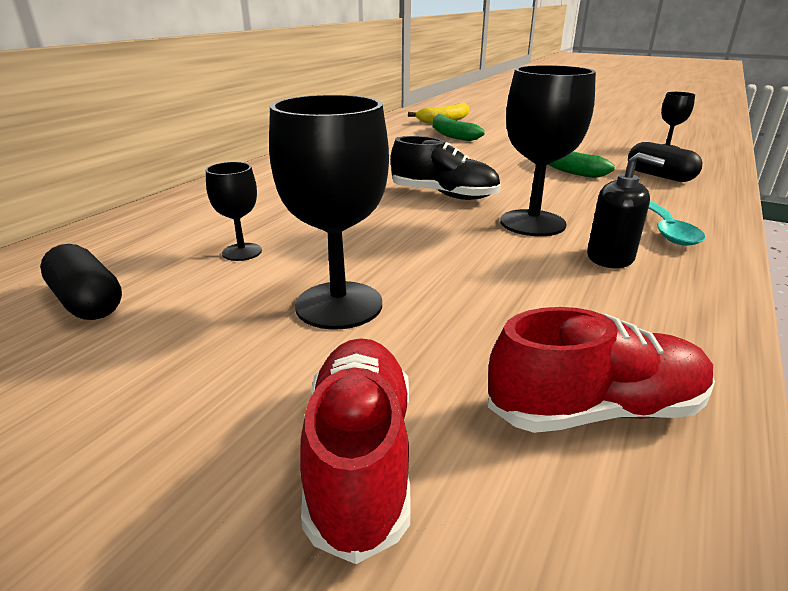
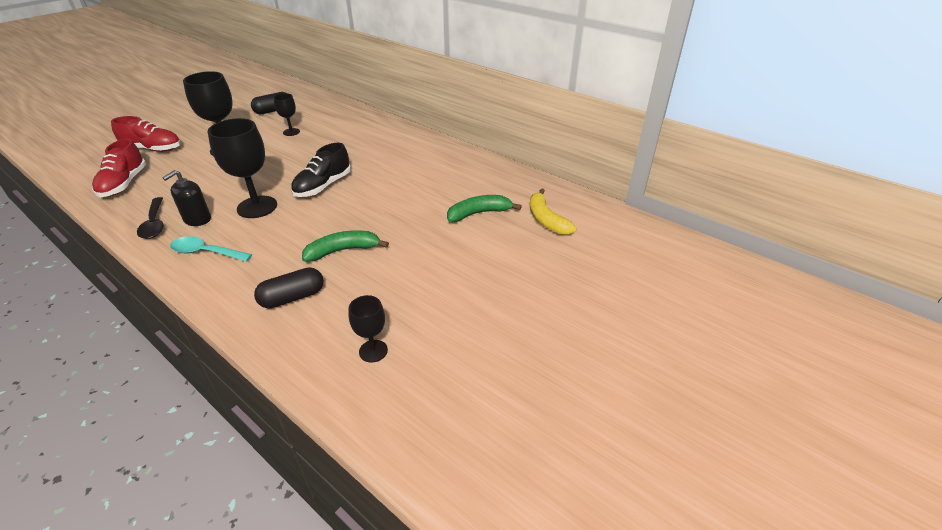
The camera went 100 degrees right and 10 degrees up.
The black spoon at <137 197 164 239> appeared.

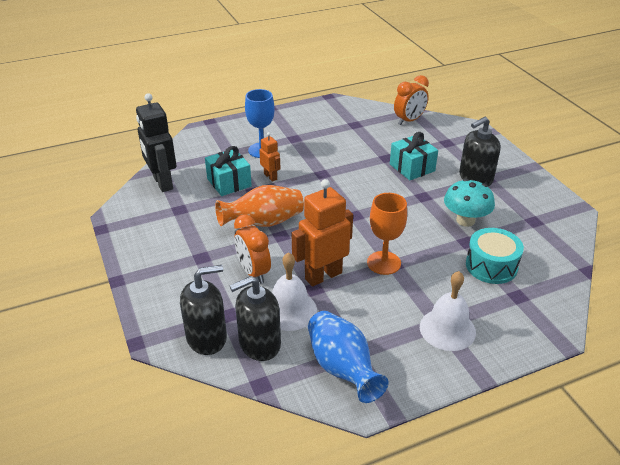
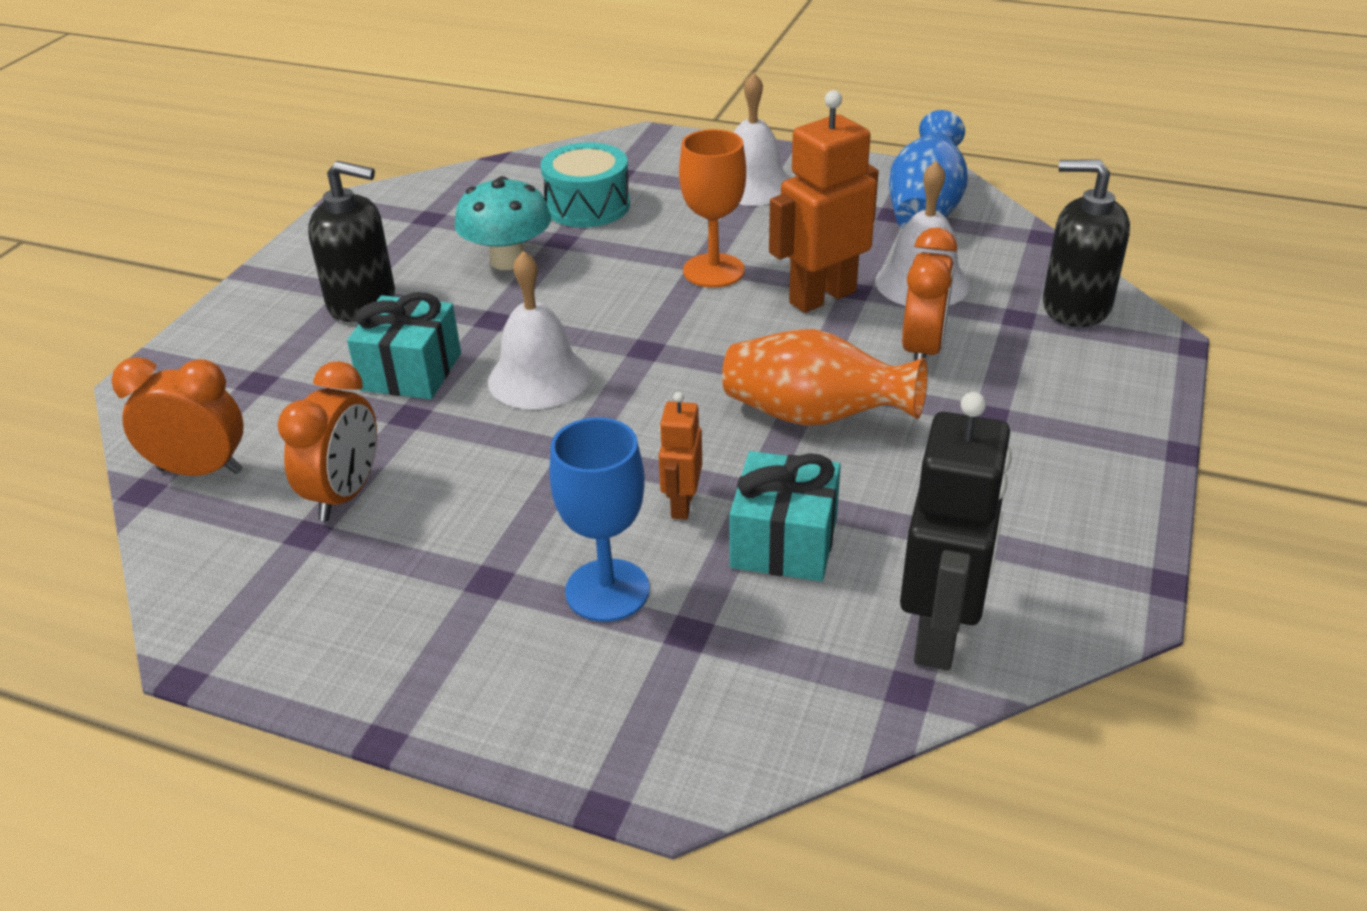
The camera went 135 degrees left and 0 degrees up.
The black soap dispenser at <230 276 281 361> disappeared.
The orange robot at <292 179 353 287> turned 135 degrees clockwise.
The orange clock at <277 361 377 521> appeared.
The white bell at <488 251 590 409> appeared.

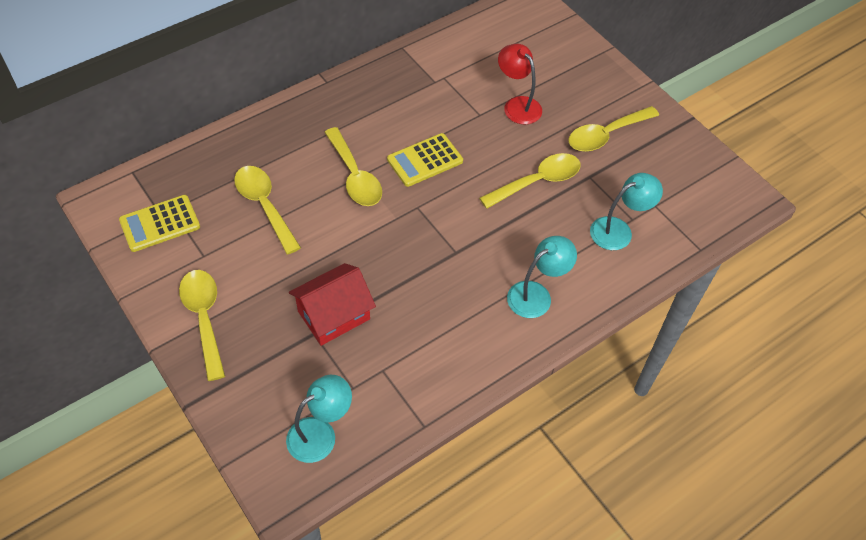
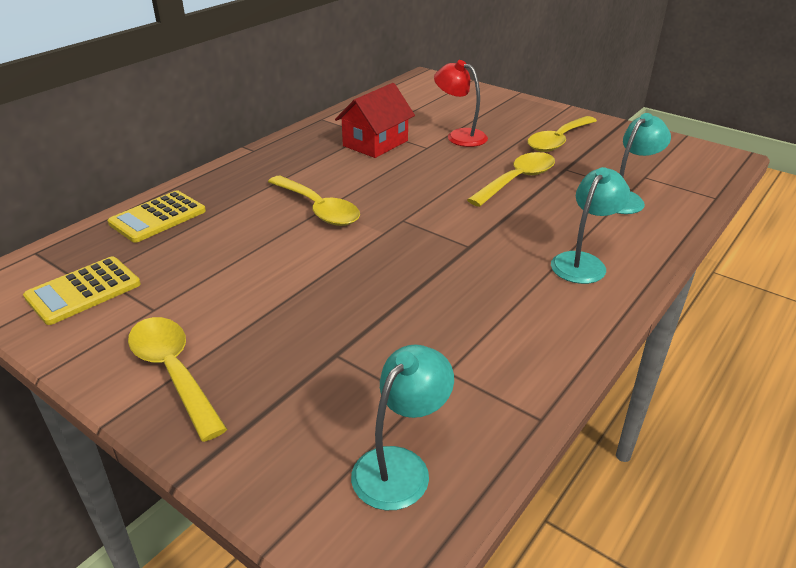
The camera went 15 degrees left and 20 degrees down.
The yellow spoon at <234 166 301 254> disappeared.
The red house moved from <289 263 376 346> to <335 83 415 158>.
The yellow calculator moved from <387 133 463 187> to <107 190 206 243>.

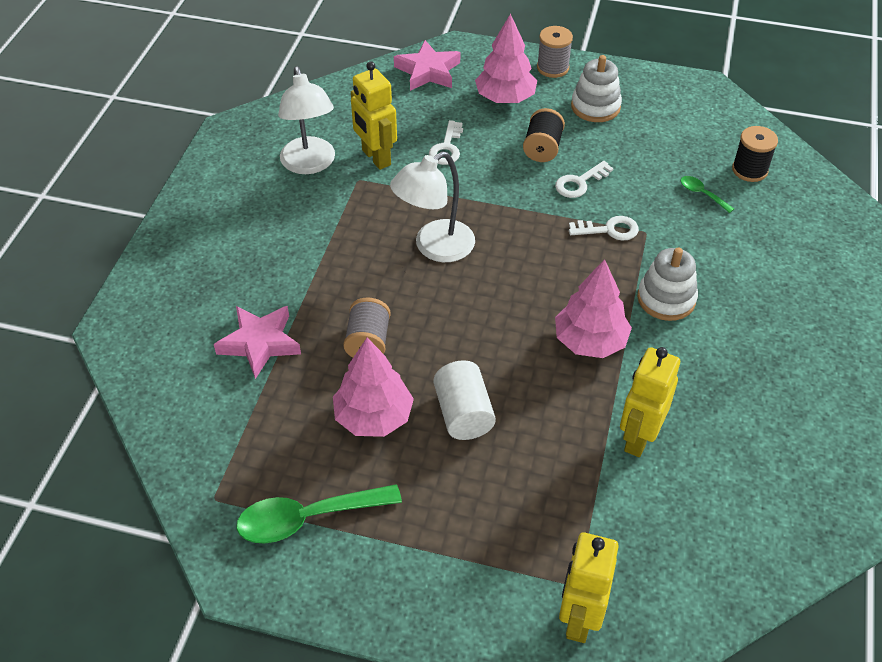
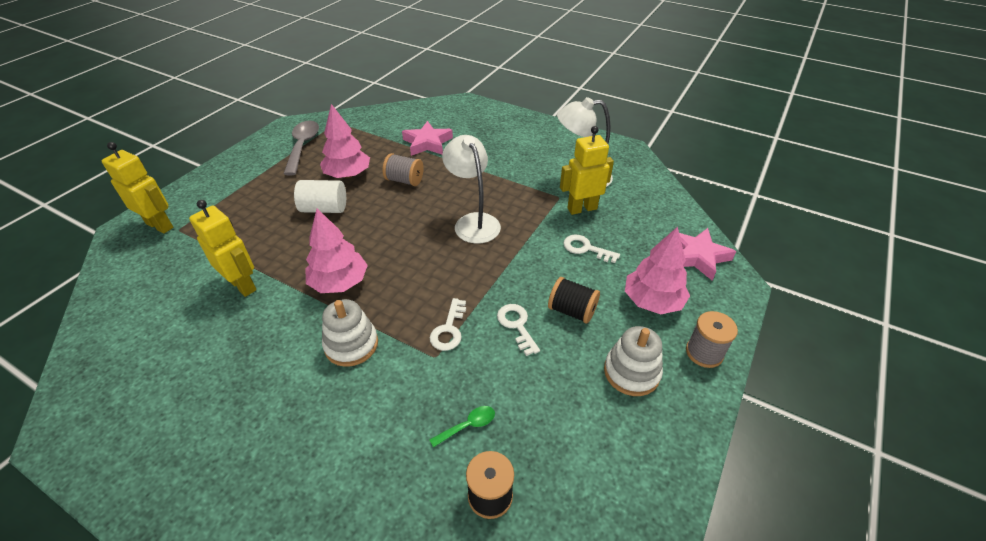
The camera went 105 degrees right and 5 degrees down.
The green spoon at <236 484 402 544> became the grey spoon at <284 120 319 176>.

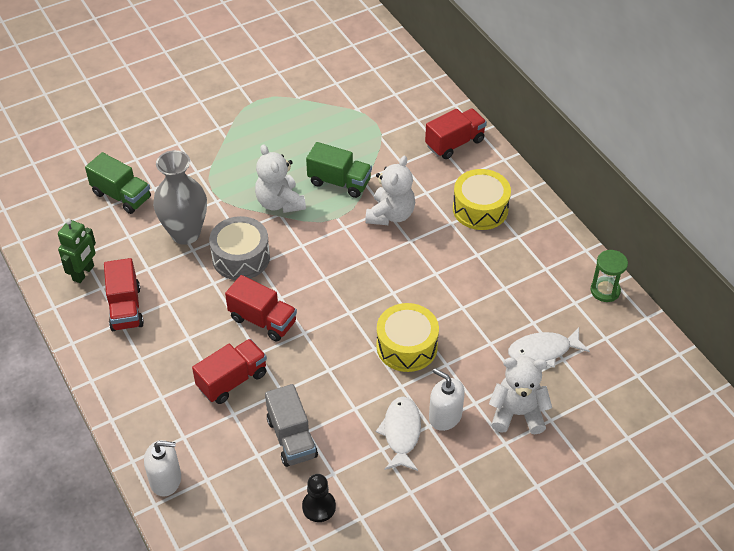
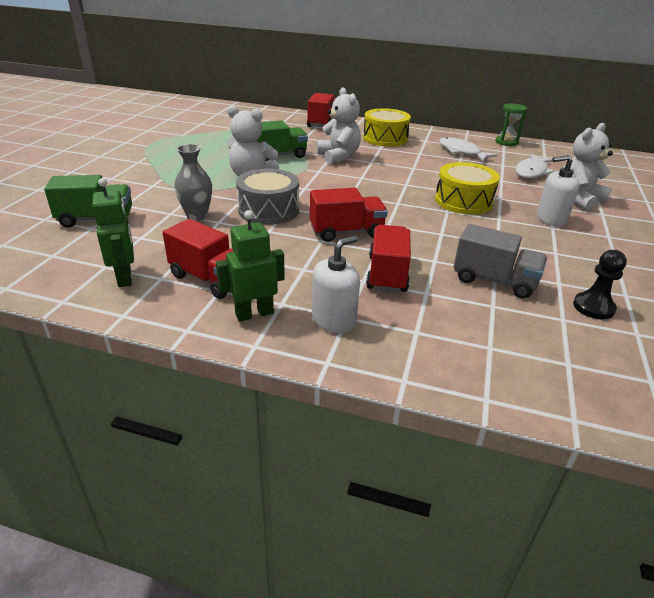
The camera went 45 degrees left and 15 degrees down.
The white soap dispenser moved from <144 440 181 497> to <312 236 360 333>.
The grey vase at <153 150 207 245> changed to 0.63 times the size.
The white fish moved from <376 396 421 471> to <439 137 498 161>.
The green robot at <216 210 285 322> appeared.

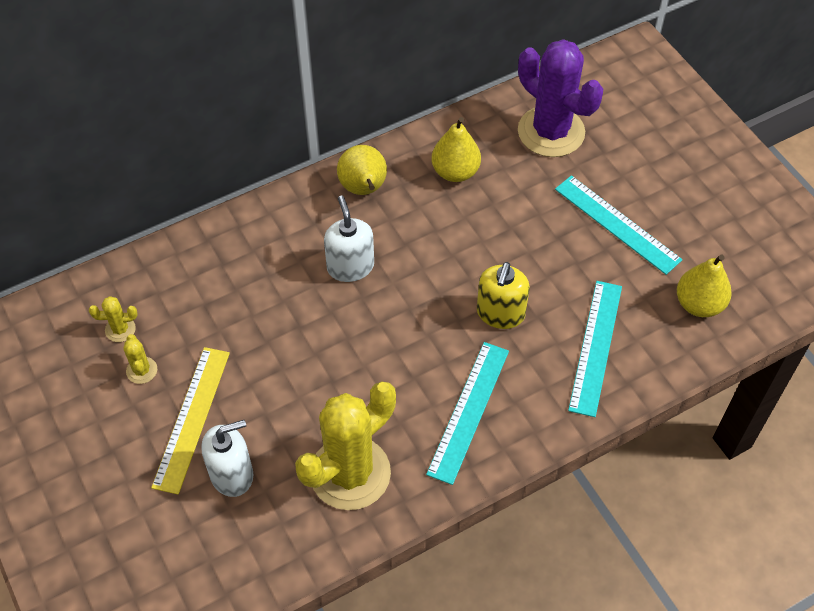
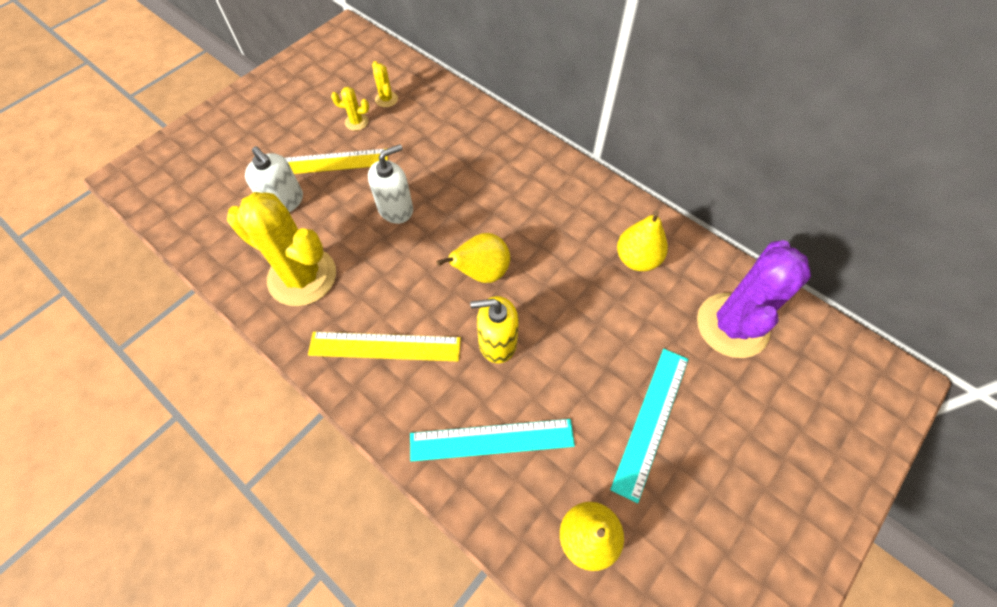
The camera went 70 degrees right and 5 degrees up.
The yellow cactus at <123 334 157 384> turned 45 degrees clockwise.
The white soap dispenser moved from <324 196 374 282> to <368 144 413 224>.
The yellow pear moved from <337 145 387 195> to <436 233 510 283>.
The turquoise ruler at <426 342 509 485> became the yellow ruler at <308 332 461 362>.

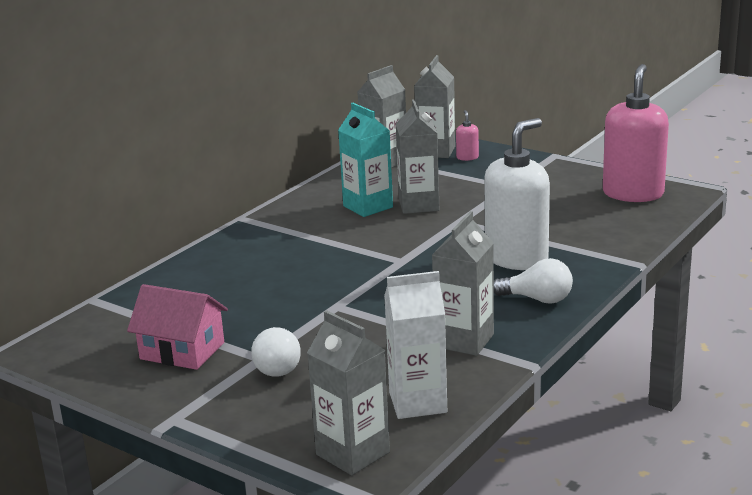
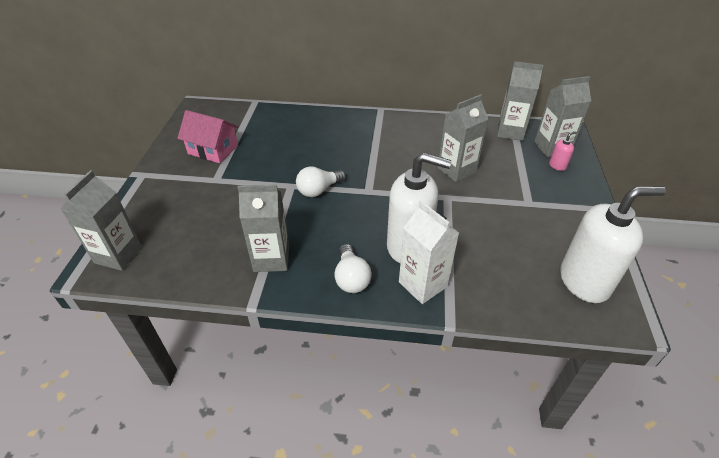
The camera went 60 degrees right and 20 degrees up.
The pink house at <127 284 228 370> turned 60 degrees counterclockwise.
The white light bulb moved from <251 327 301 377> to <296 166 346 197>.
The turquoise carton at <338 103 393 217> disappeared.
The white carton moved from <384 271 447 419> to <399 201 459 304>.
The pink soap dispenser at <603 64 669 202> became the white soap dispenser at <560 186 666 303>.

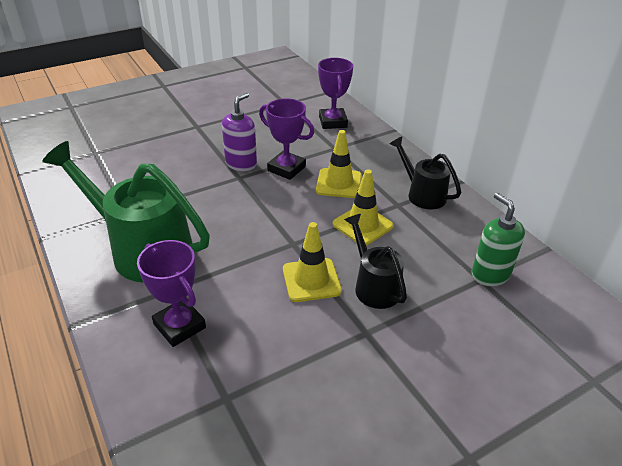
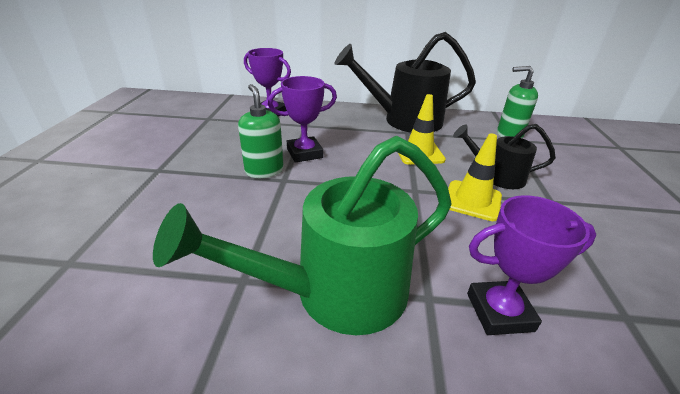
The camera went 55 degrees left and 5 degrees down.
The purple soap dispenser at <222 93 257 171> became the green soap dispenser at <238 84 284 178>.
The yellow traffic cone at <316 130 362 198> disappeared.
The black watering can at <390 137 461 210> changed to 1.81 times the size.

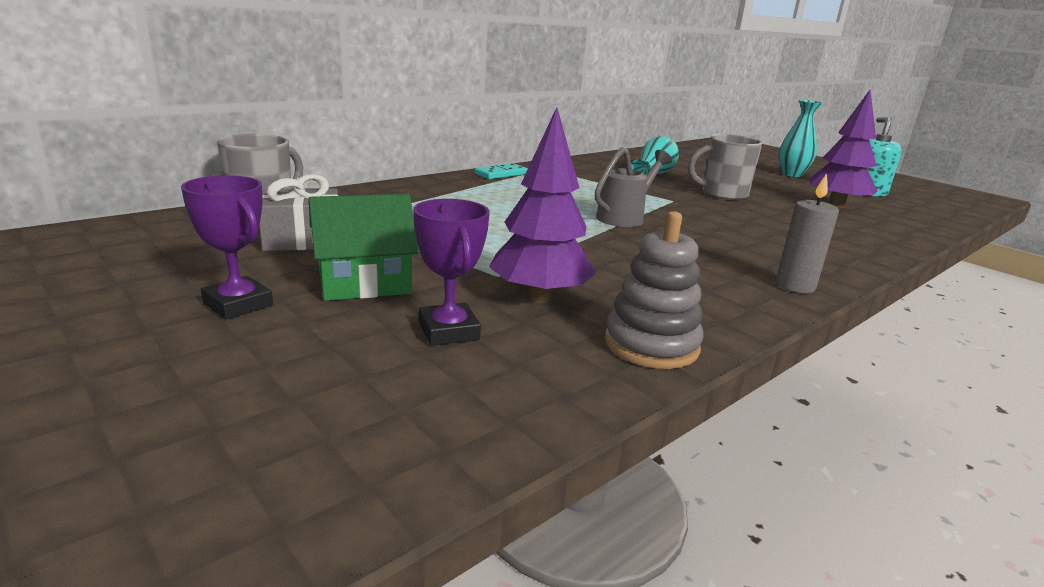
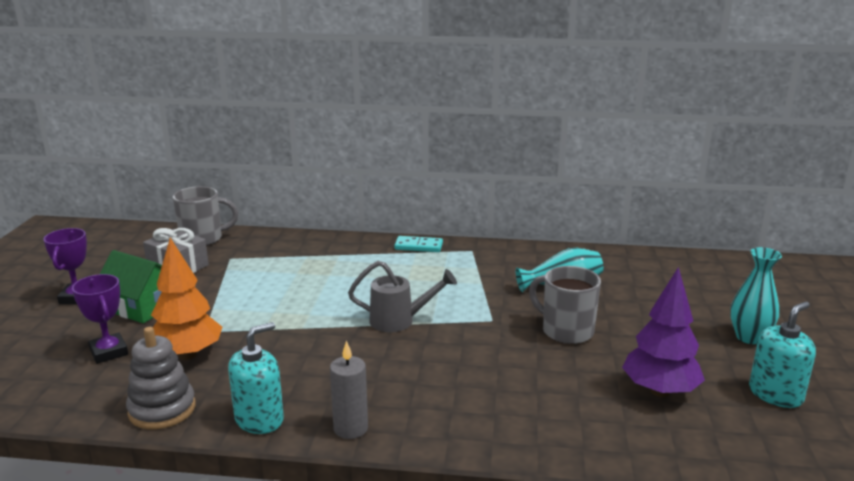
The camera went 50 degrees right and 0 degrees up.
The purple trophy at <413 199 490 346> turned 60 degrees counterclockwise.
The purple tree at <489 107 597 303> became the orange tree at <151 238 222 360>.
The turquoise soap dispenser at <228 322 284 434> appeared.

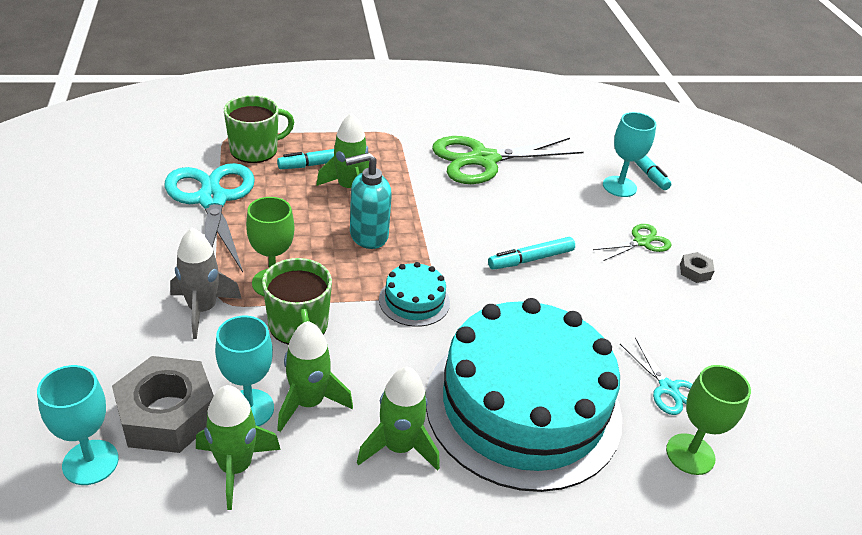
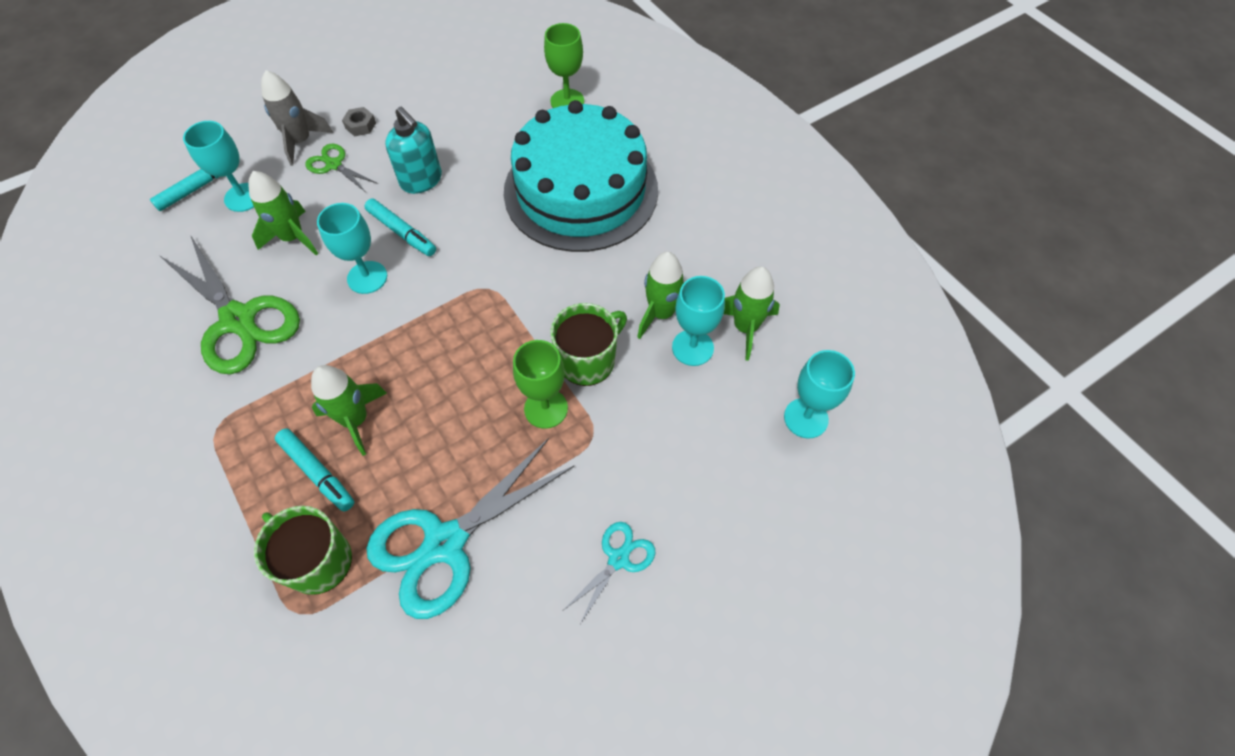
The camera went 110 degrees left and 20 degrees up.
The grey nut at <112 356 214 453> disappeared.
The grey rocket moved from <170 228 242 339> to <261 70 333 166>.
The turquoise soap dispenser moved from <345 153 392 249> to <385 107 442 194>.
The green rocket moved from <357 367 440 471> to <248 171 318 255>.
The turquoise cake at <379 262 450 327> disappeared.
The turquoise scissors moved from <620 337 692 415> to <564 522 655 626>.
The turquoise goblet at <317 203 387 294> appeared.

